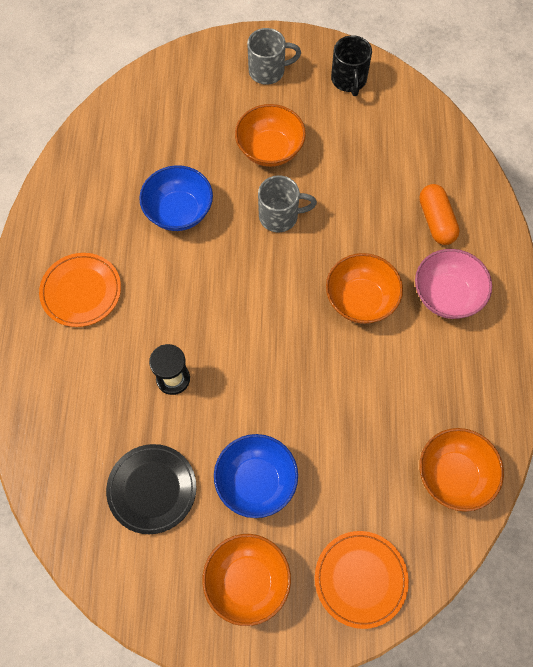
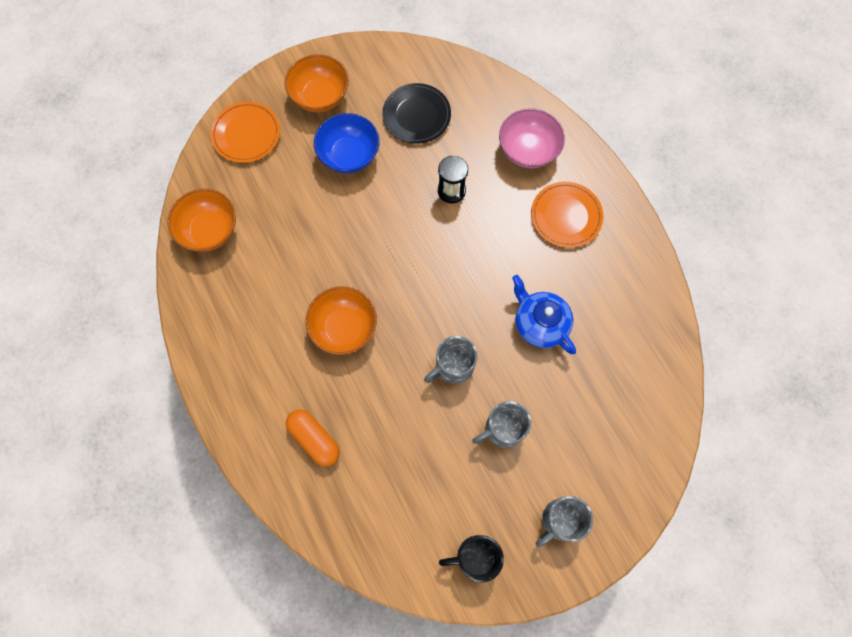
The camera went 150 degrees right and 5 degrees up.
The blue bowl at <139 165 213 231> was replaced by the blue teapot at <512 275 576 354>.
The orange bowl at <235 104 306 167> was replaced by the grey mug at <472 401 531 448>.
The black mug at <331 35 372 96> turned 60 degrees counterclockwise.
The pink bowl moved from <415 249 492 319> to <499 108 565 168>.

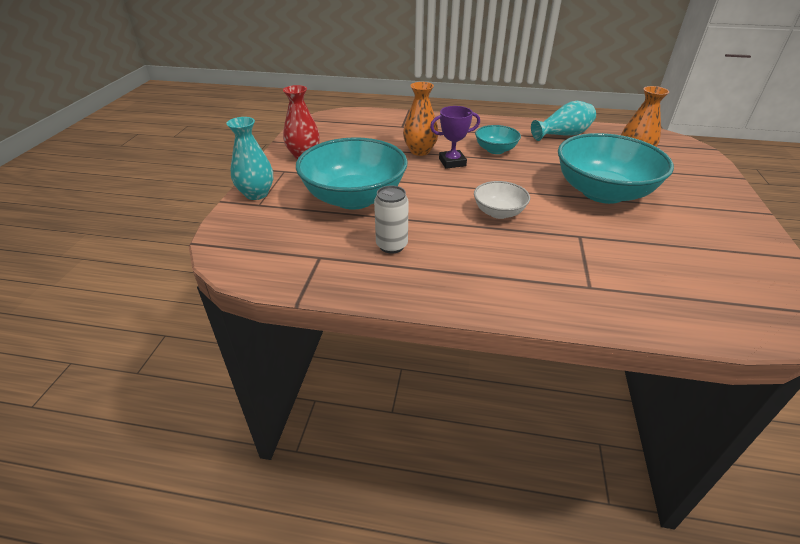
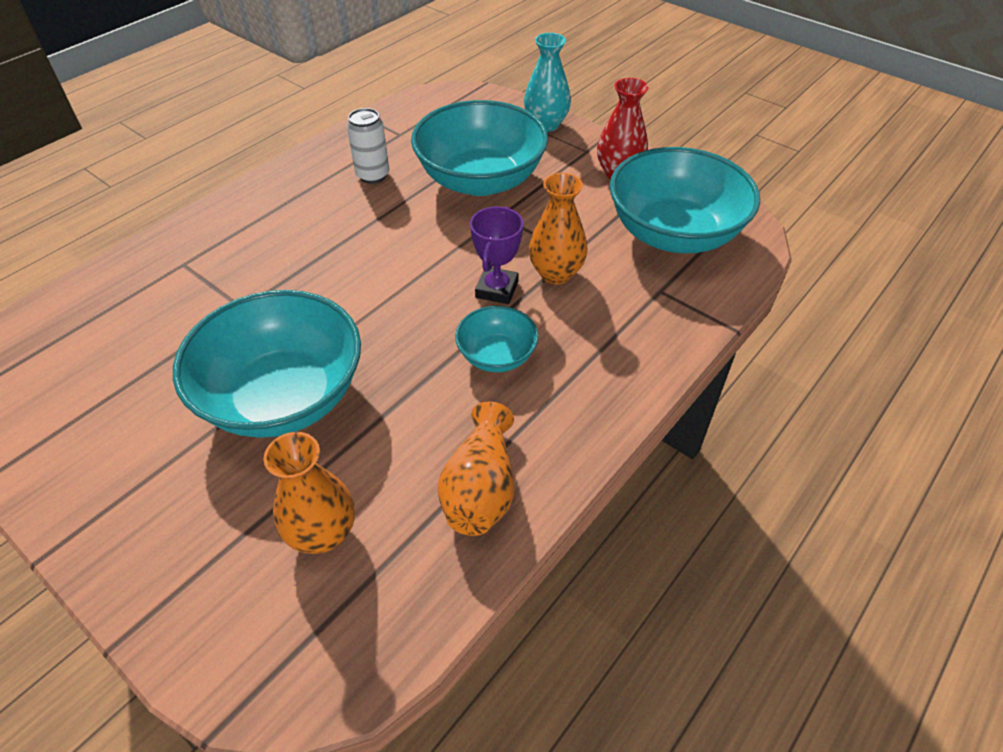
The camera went 120 degrees right and 10 degrees up.
The white bowl at <474 181 530 219> disappeared.
The turquoise vase at <531 101 596 141> became the orange vase at <438 402 514 536>.
The turquoise bowl at <610 147 760 253> appeared.

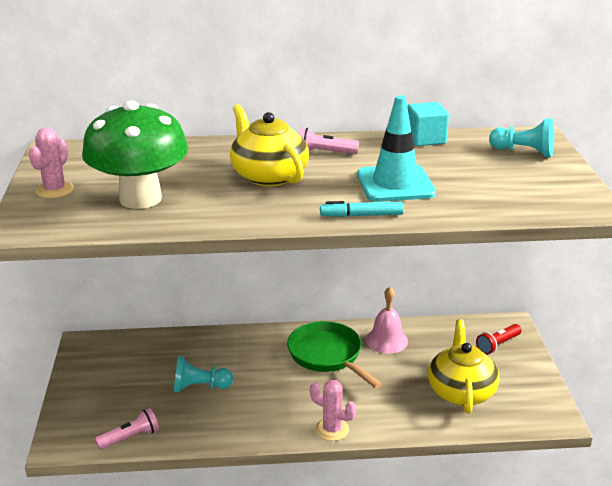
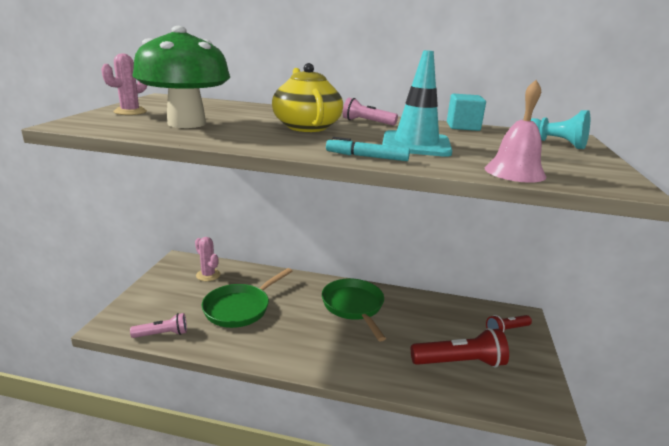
The camera went 15 degrees right and 5 degrees down.
The turquoise pawn at <173 356 233 392> was replaced by the green pan at <202 268 292 328>.
The pink cactus moved from <310 380 356 441> to <195 237 221 281>.
The pink bell moved from <366 287 408 353> to <485 80 546 183>.
The yellow teapot at <428 319 499 414> was replaced by the red flashlight at <411 328 509 368>.

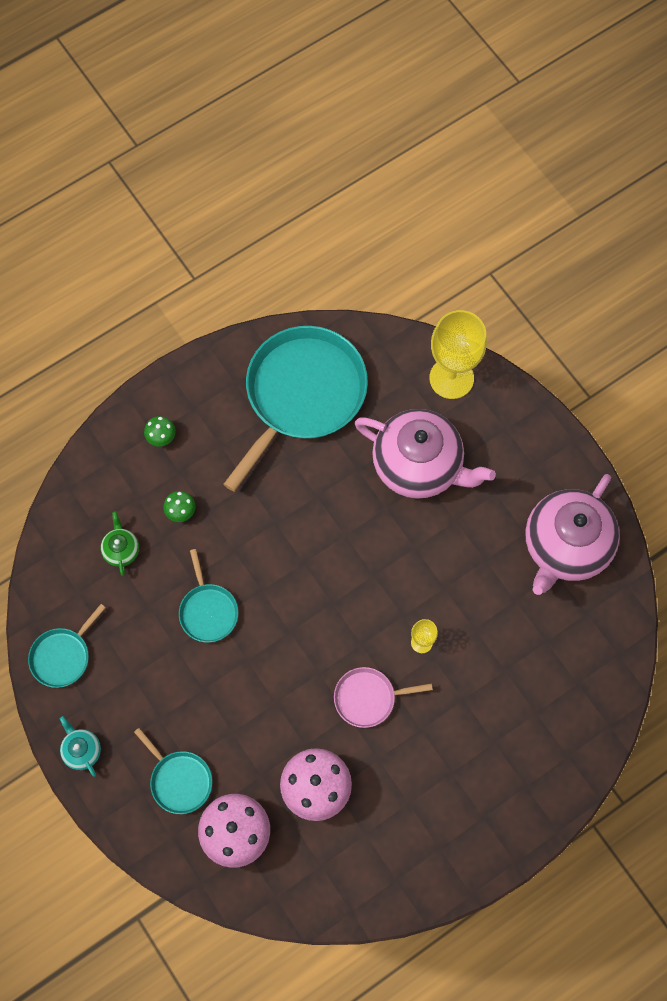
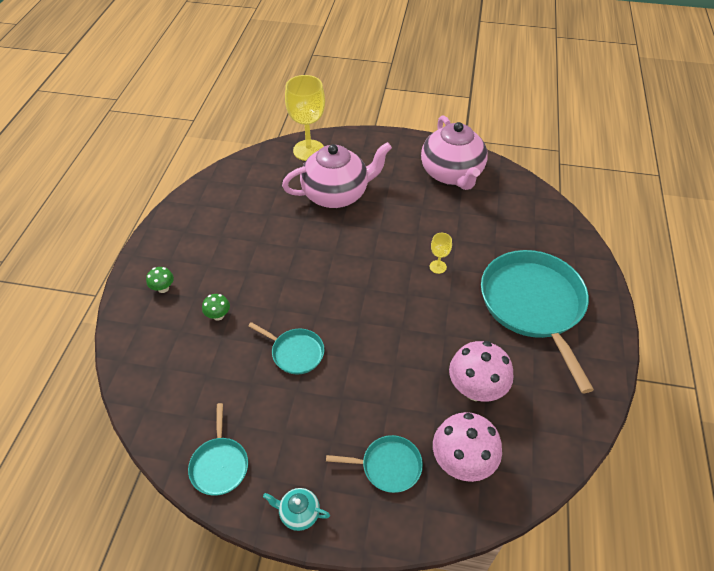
The camera went 45 degrees left and 20 degrees down.
The green teapot at <101 511 139 576> disappeared.
The turquoise pan moved from <223 326 368 492> to <481 250 594 393>.
The pink pan at <334 667 433 728> disappeared.

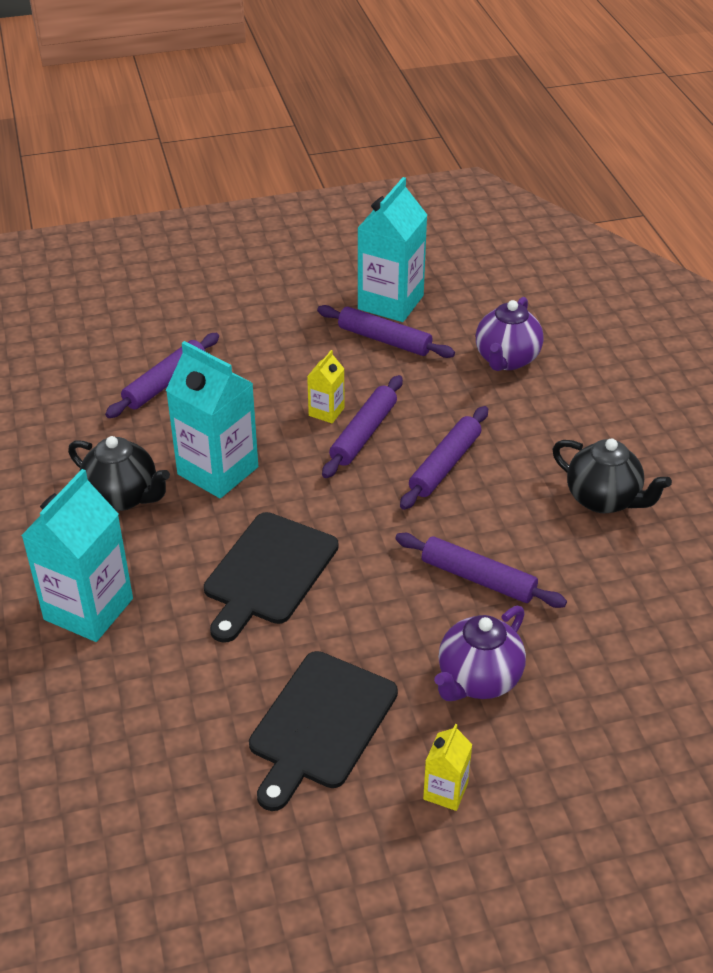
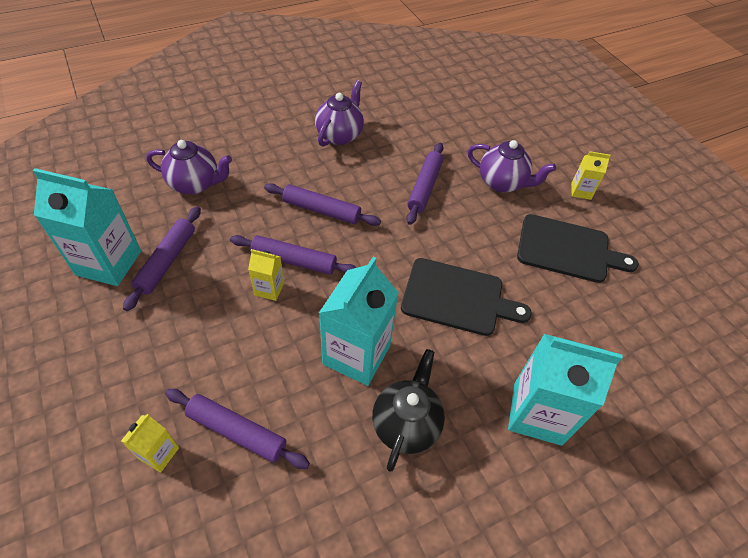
The camera went 105 degrees left and 10 degrees up.
The black teapot at <552 439 672 513> became the purple teapot at <315 80 364 147>.
The yellow carton at <121 414 179 473> appeared.

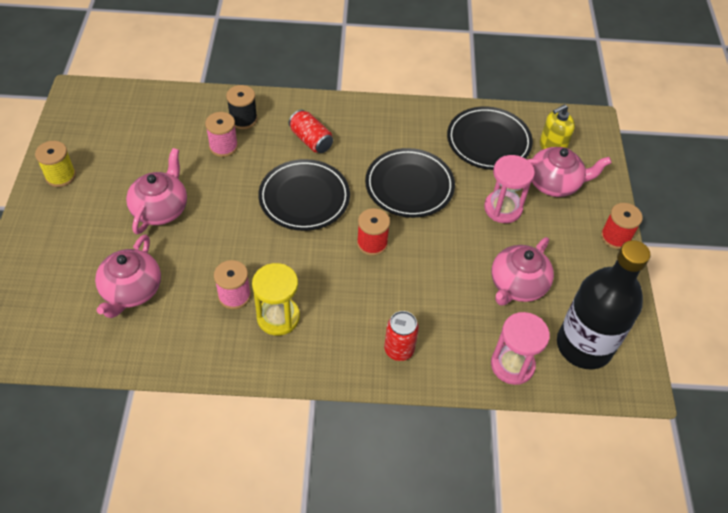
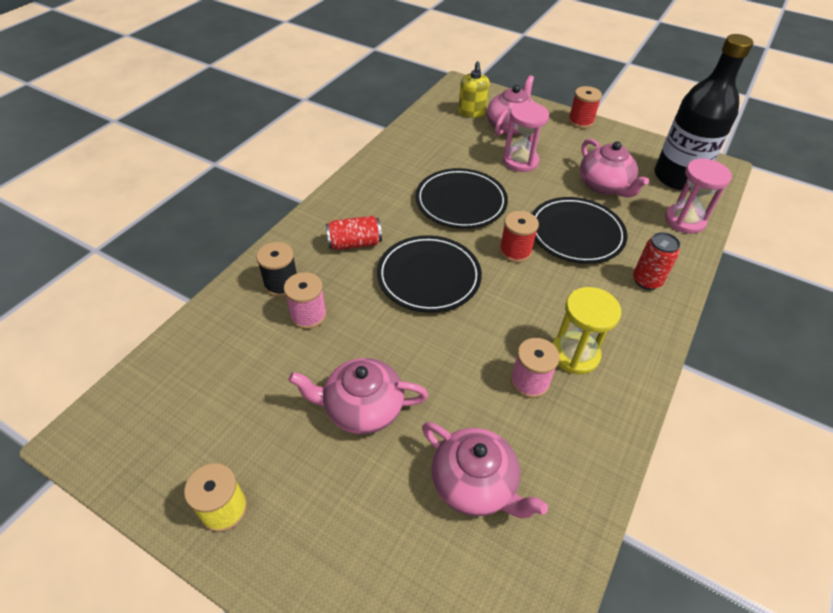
The camera went 60 degrees left and 5 degrees down.
The pink teapot at <126 148 187 234> turned 45 degrees counterclockwise.
The black plate moved from <447 106 533 170> to <532 197 628 264>.

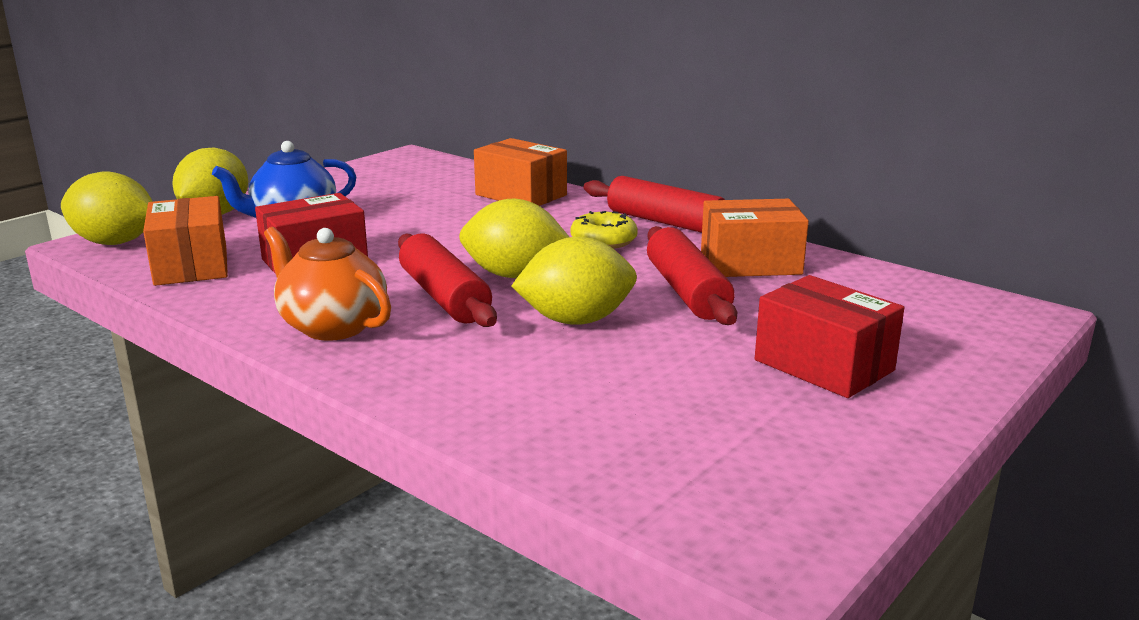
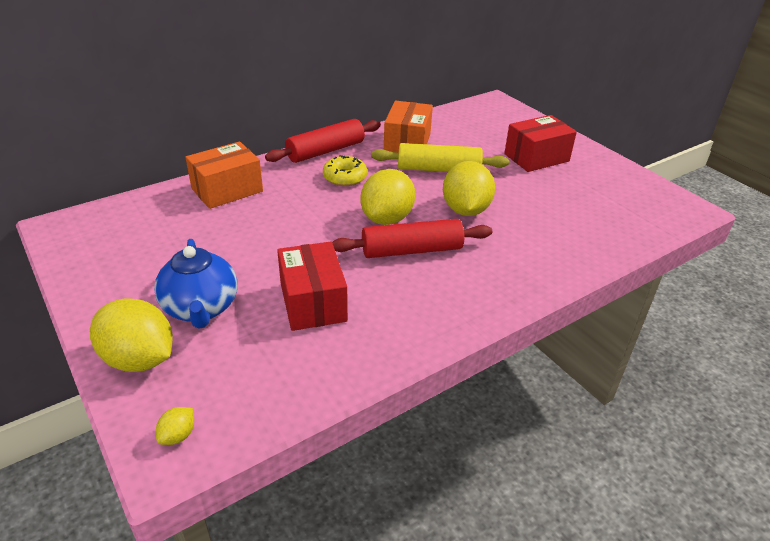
The camera went 75 degrees left and 15 degrees up.
The yellow lemon at <61 171 153 245> changed to 0.43 times the size.
The orange box at <143 196 228 286> disappeared.
The orange teapot at <264 227 391 341> disappeared.
The red rolling pin at <647 226 737 325> became the yellow rolling pin at <371 143 509 172>.

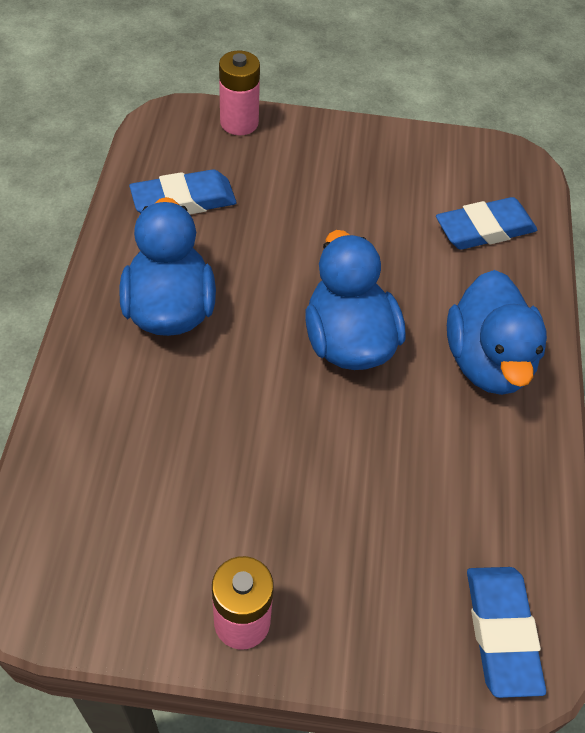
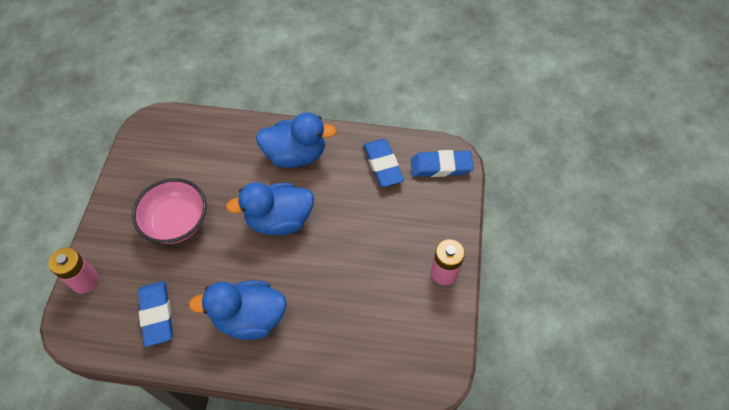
The camera went 85 degrees left and 5 degrees up.
The blue eraser moved from <436 197 537 250> to <363 139 404 187>.
The pink bowl at <132 178 207 244> appeared.

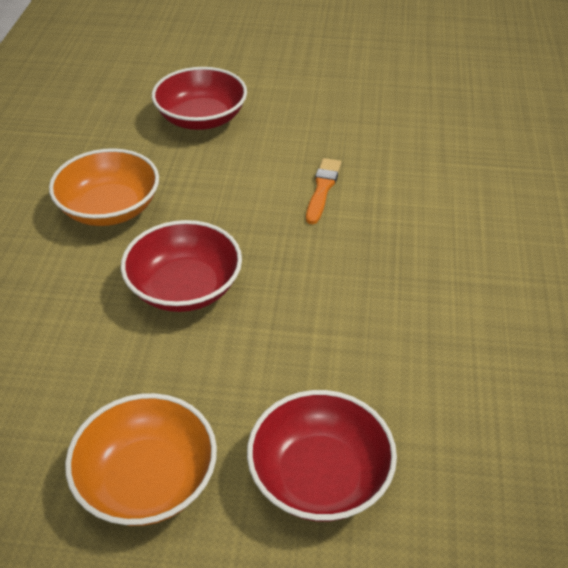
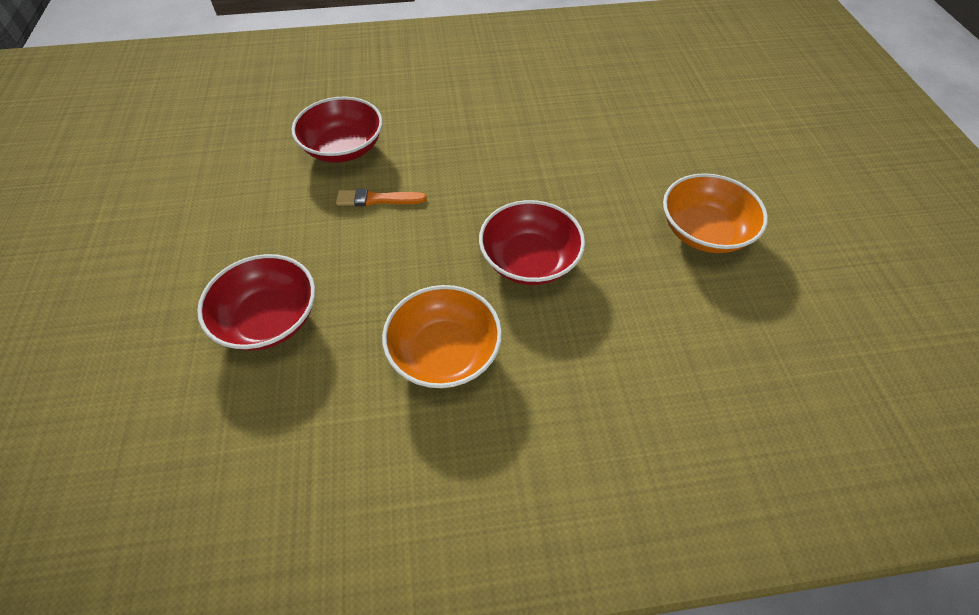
The camera went 105 degrees left and 10 degrees up.
The red bowl moved from <247 390 397 521> to <292 97 383 163>.

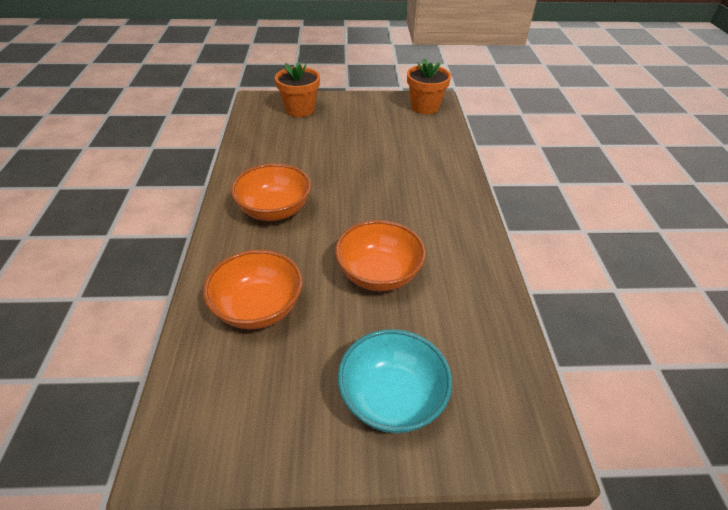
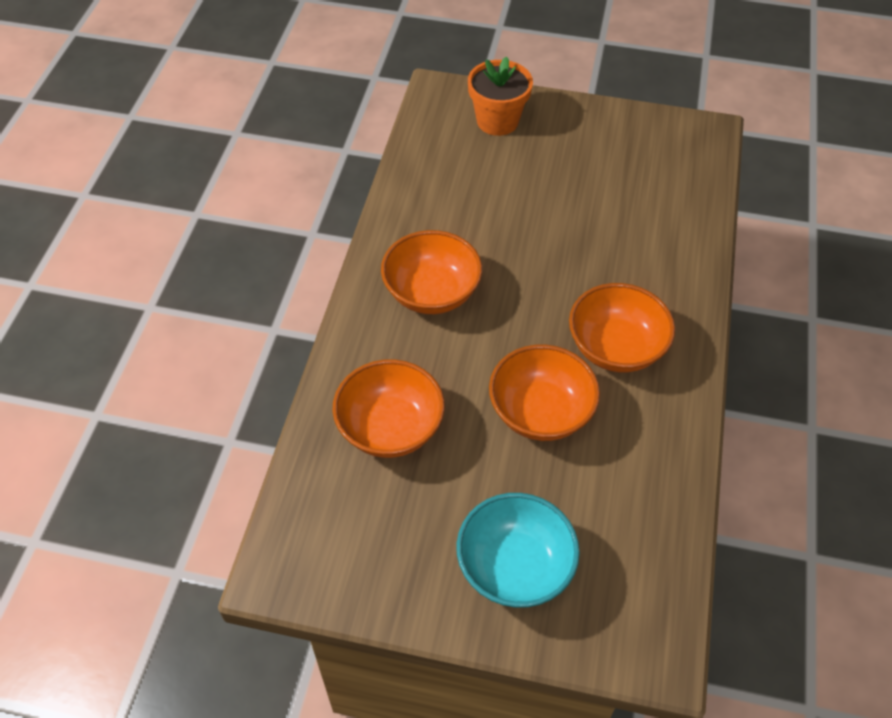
The camera went 15 degrees right and 10 degrees up.
The orange flower pot at <407 58 451 114> disappeared.
The orange bowl at <569 283 675 372> appeared.

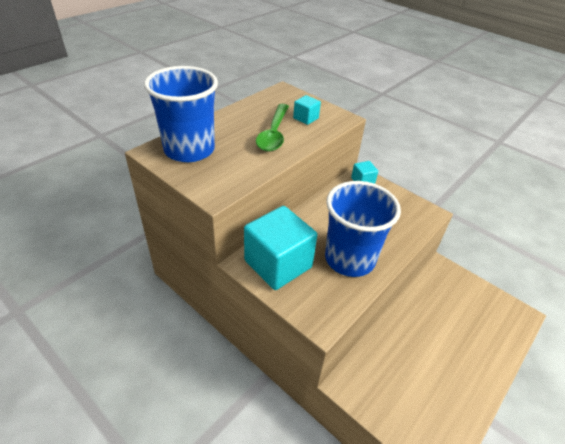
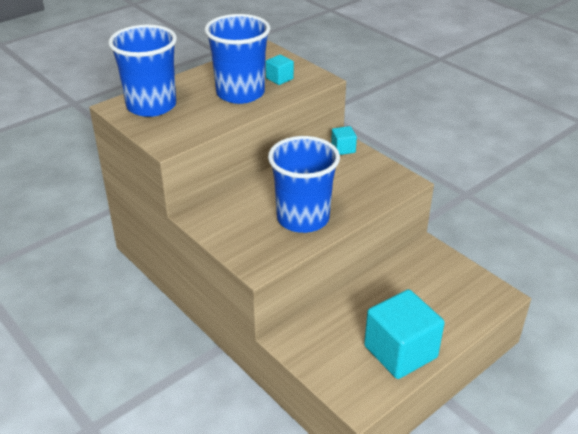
The camera went 10 degrees right and 5 degrees down.
The turquoise cube moved from <244 206 317 290> to <364 289 445 379>.
The green spoon at <256 104 289 152> was replaced by the blue cup at <204 14 270 104>.

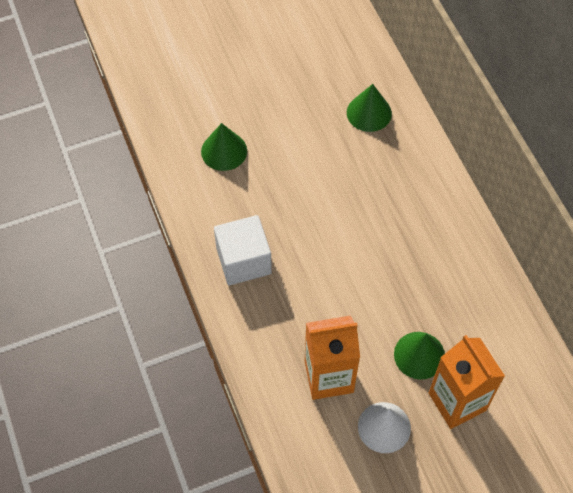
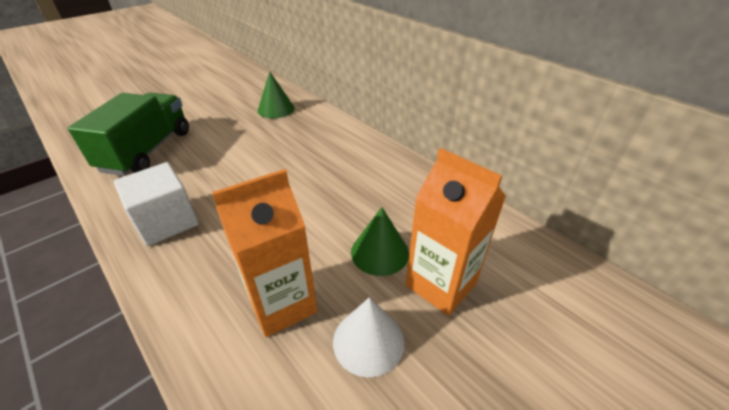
The camera went 20 degrees left and 20 degrees down.
The green cone at <201 123 247 171> was replaced by the green truck at <68 92 189 176>.

